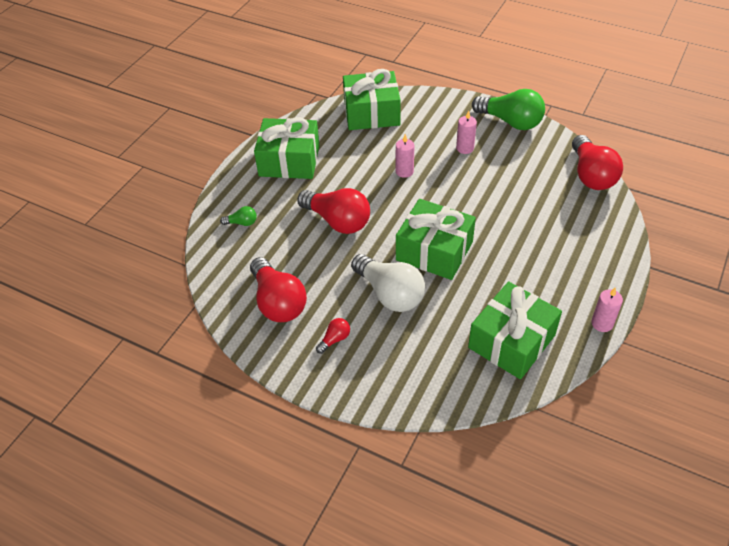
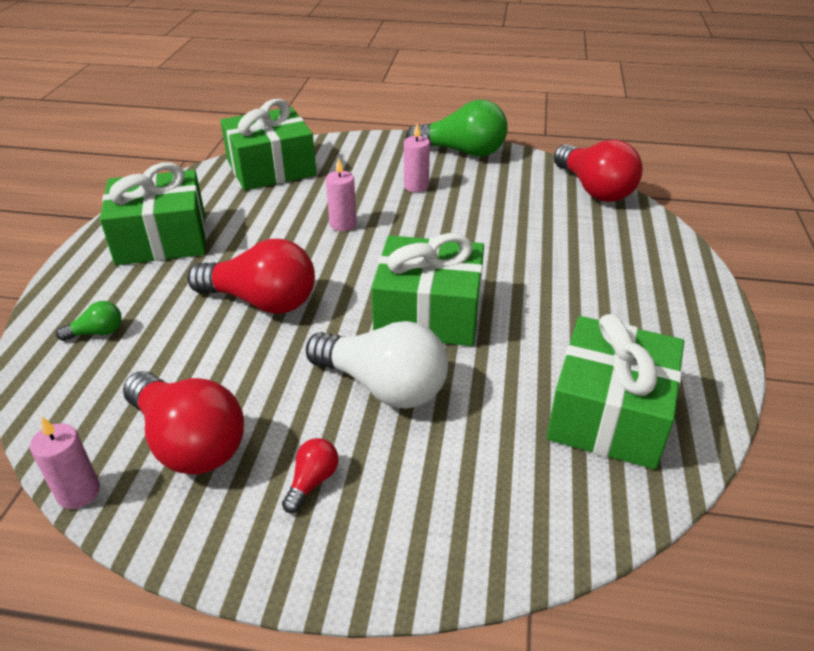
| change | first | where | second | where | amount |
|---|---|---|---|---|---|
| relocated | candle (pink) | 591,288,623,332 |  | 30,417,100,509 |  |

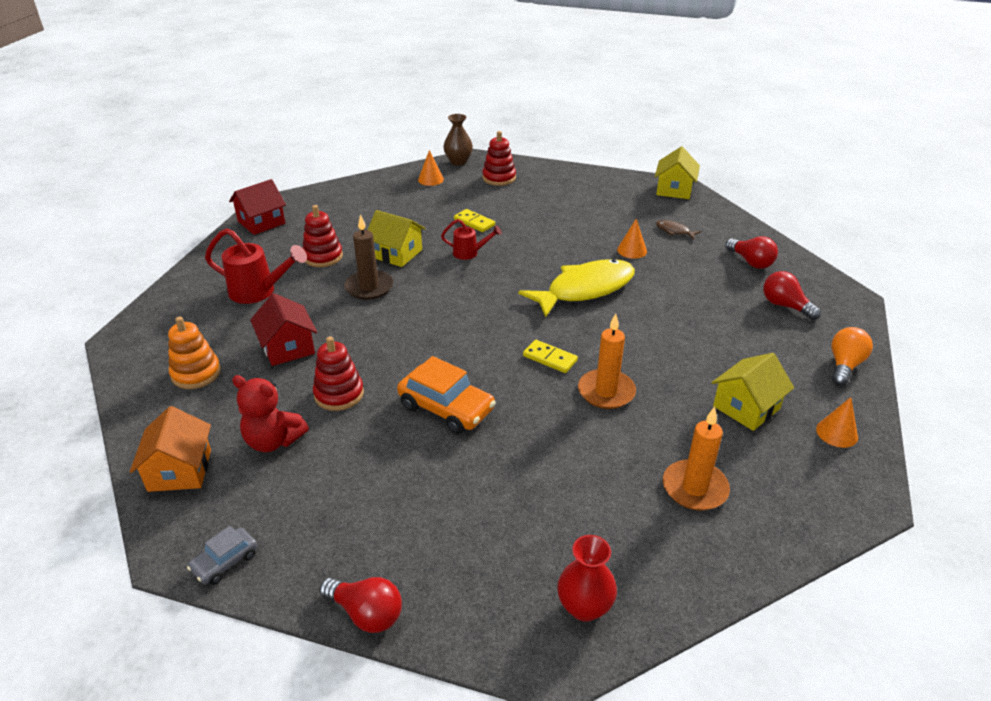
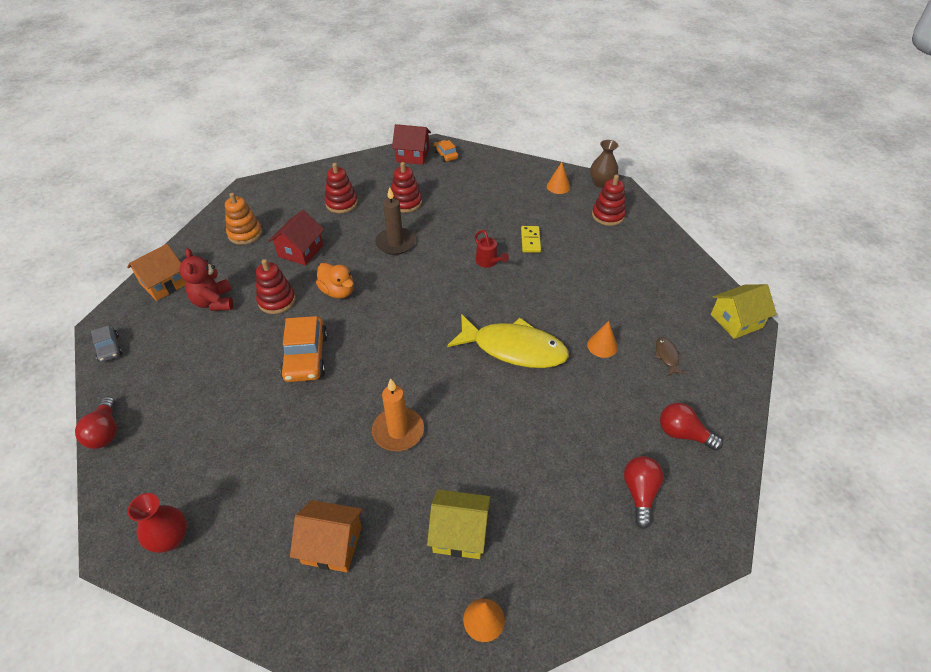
| change | first | where | second | where | amount |
|---|---|---|---|---|---|
| missing | house (yellow) | 368,210,426,267 |  |  |  |
| missing | domino (yellow) | 523,340,578,373 |  |  |  |
| missing | light bulb (orange) | 831,327,873,385 |  |  |  |
| appeared |  |  | duck (orange) | 316,263,354,299 |  |
| appeared |  |  | car (orange) | 434,140,458,162 |  |
| exchanged | watering can (red) | 205,228,307,304 | stacking toy (red) | 325,163,358,213 |  |
| exchanged | candle (orange) | 663,406,730,511 | house (orange) | 290,500,363,572 |  |
| spun | car (grey) | 187,526,257,585 |  | 91,325,122,362 | 120 degrees counterclockwise |
| spun | light bulb (red) | 725,236,778,269 |  | 660,403,723,451 | 105 degrees clockwise |

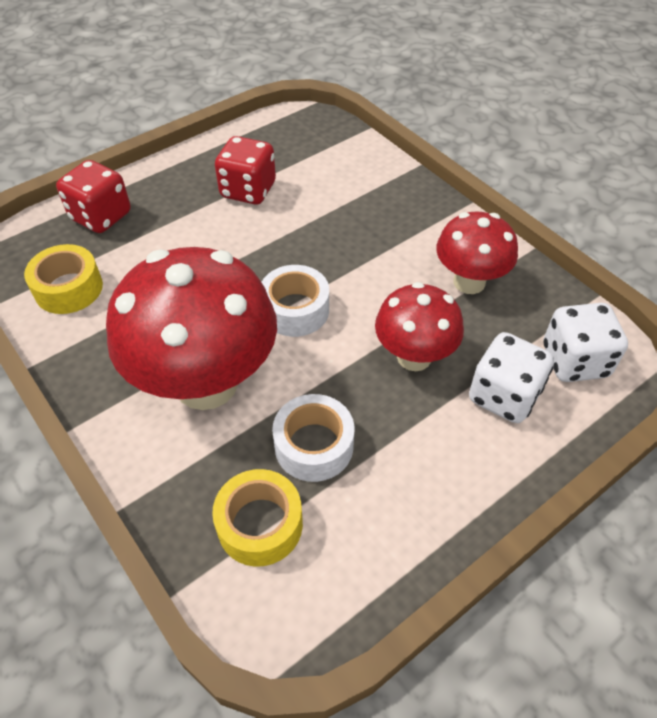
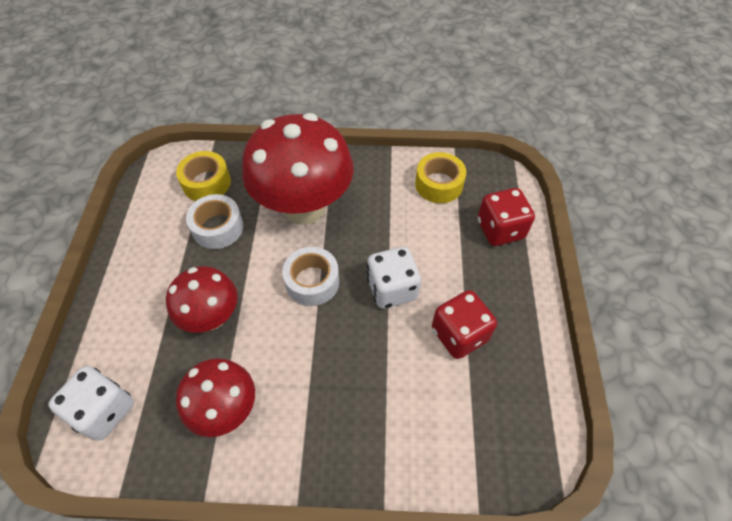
| change | first | where | second | where | amount |
|---|---|---|---|---|---|
| relocated | dice (white) | 469,332,554,423 |  | 367,247,421,308 |  |

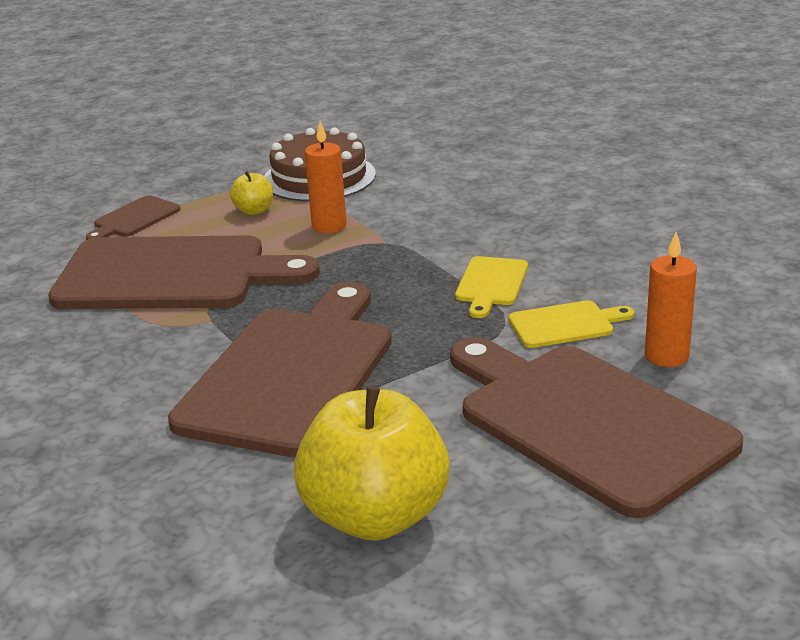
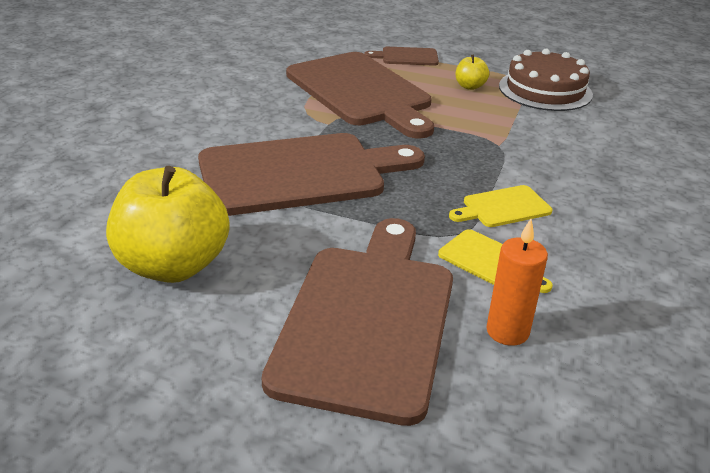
| change | first | where | second | where | amount |
|---|---|---|---|---|---|
| missing | candle (orange) | 305,121,347,233 |  |  |  |

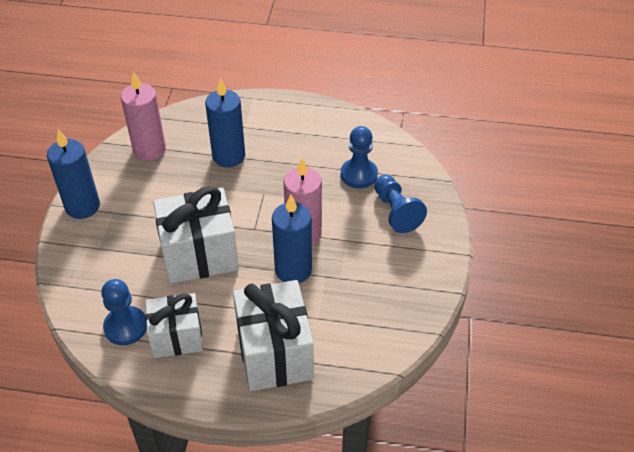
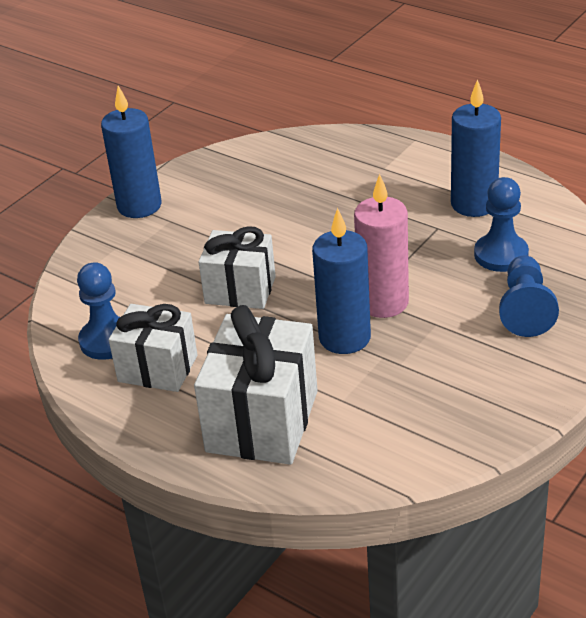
| change | first | where | second | where | amount |
|---|---|---|---|---|---|
| missing | candle (pink) | 121,71,166,161 |  |  |  |
| relocated | candle (blue) | 205,78,245,167 |  | 451,79,501,217 |  |
| size | gift (white) | 153,186,239,284 |  | 199,226,276,309 | x0.66 |

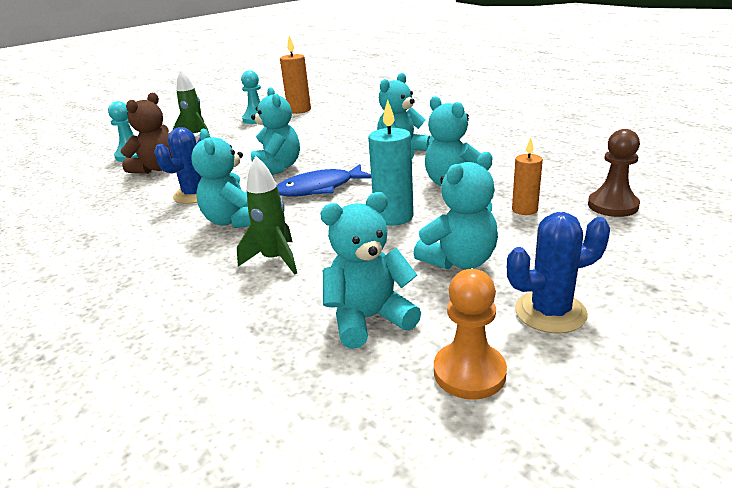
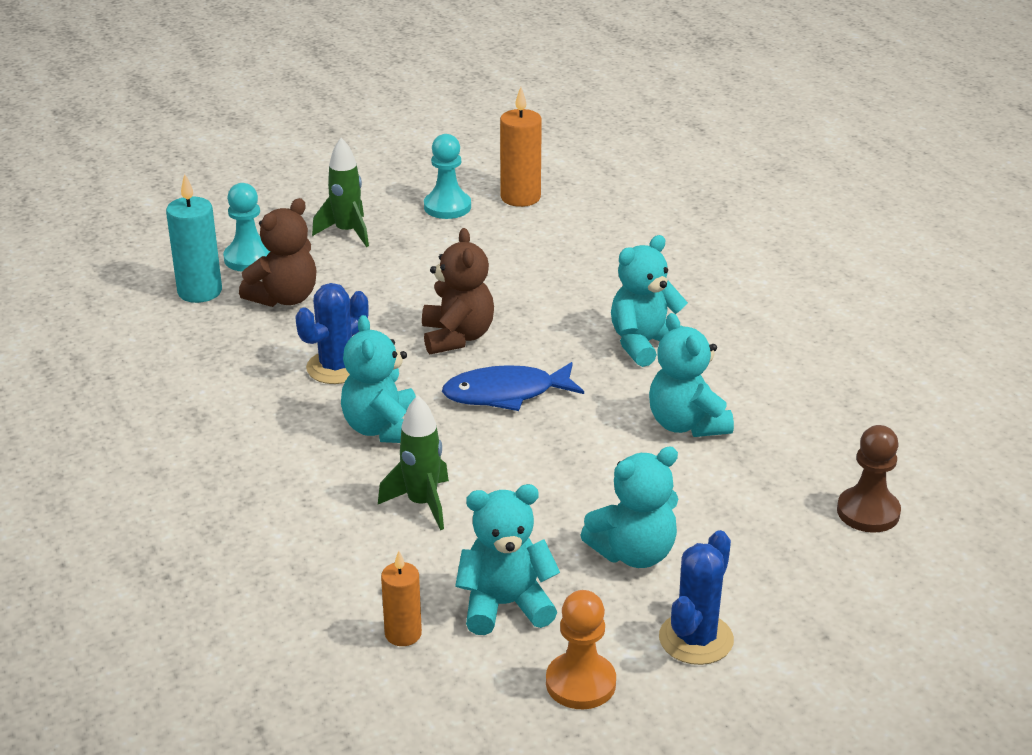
| change | first | where | second | where | amount |
|---|---|---|---|---|---|
| relocated | candle (turquoise) | 368,99,414,226 |  | 166,174,222,303 |  |
| relocated | candle (orange) | 512,138,543,215 |  | 381,551,422,646 |  |
| colour | teddy bear (turquoise) | 251,87,300,175 | teddy bear (brown) | 422,228,494,355 |  |
| spun | cactus (blue) | 507,212,610,334 |  | 659,530,734,665 | 60 degrees counterclockwise |

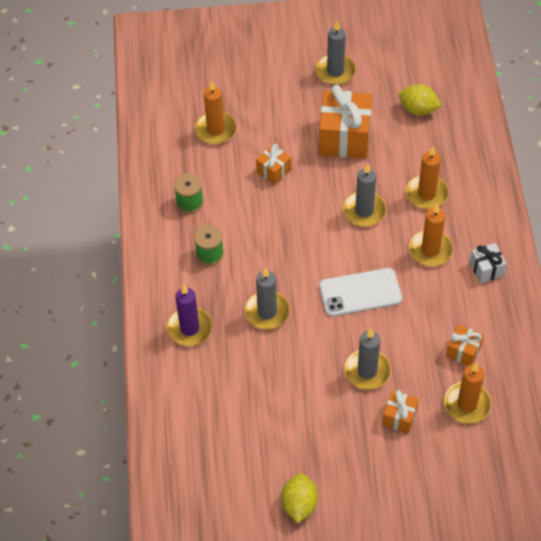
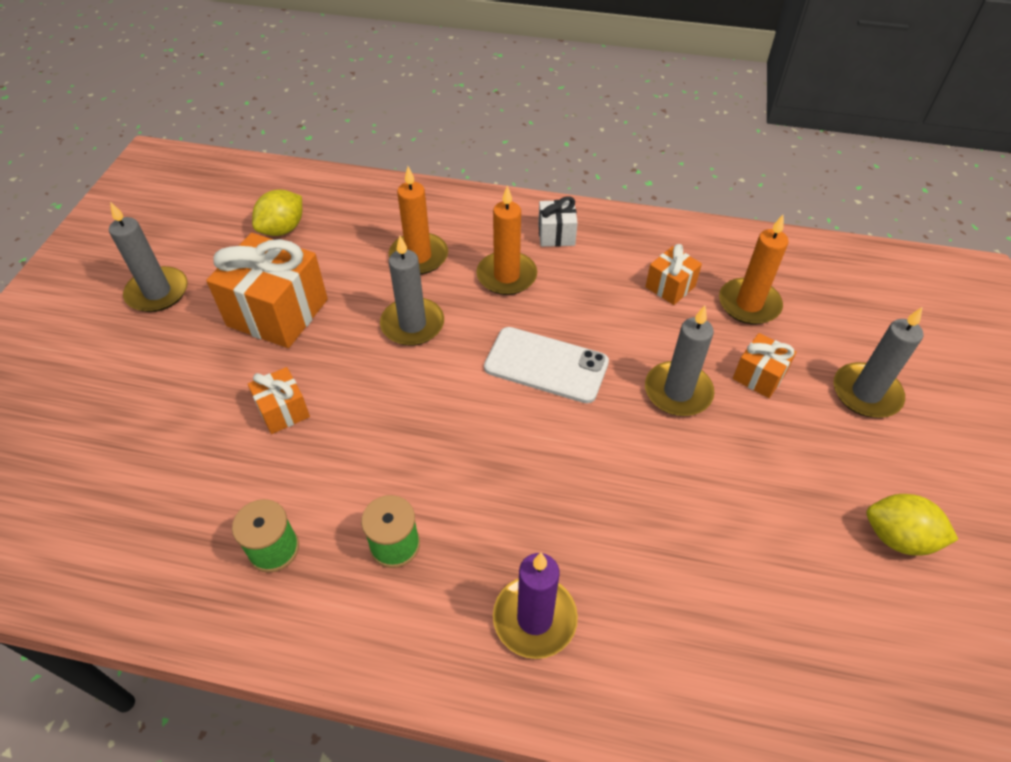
| change | first | where | second | where | amount |
|---|---|---|---|---|---|
| missing | candle (orange) | 195,80,236,144 |  |  |  |
| relocated | candle (grey) | 245,267,290,329 |  | 833,306,923,418 |  |
| spun | phone (white) | 319,268,402,317 |  | 484,327,609,403 | 75 degrees counterclockwise |

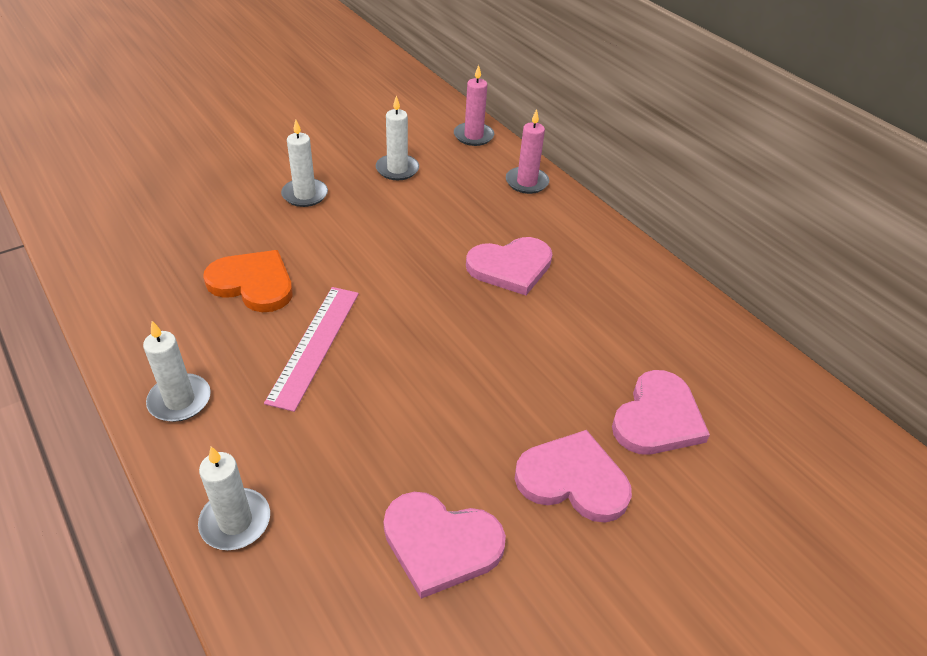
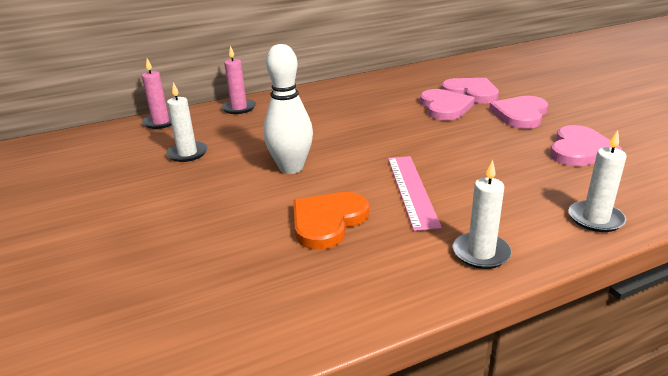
| change | first | where | second | where | amount |
|---|---|---|---|---|---|
| missing | candle (white) | 281,120,328,207 |  |  |  |
| appeared |  |  | bowling pin (white) | 263,44,313,174 |  |
| relocated | heart (pink) | 466,237,553,295 |  | 420,89,475,120 |  |
| spun | ruler (pink) | 264,287,359,412 |  | 388,156,442,231 | 60 degrees clockwise |

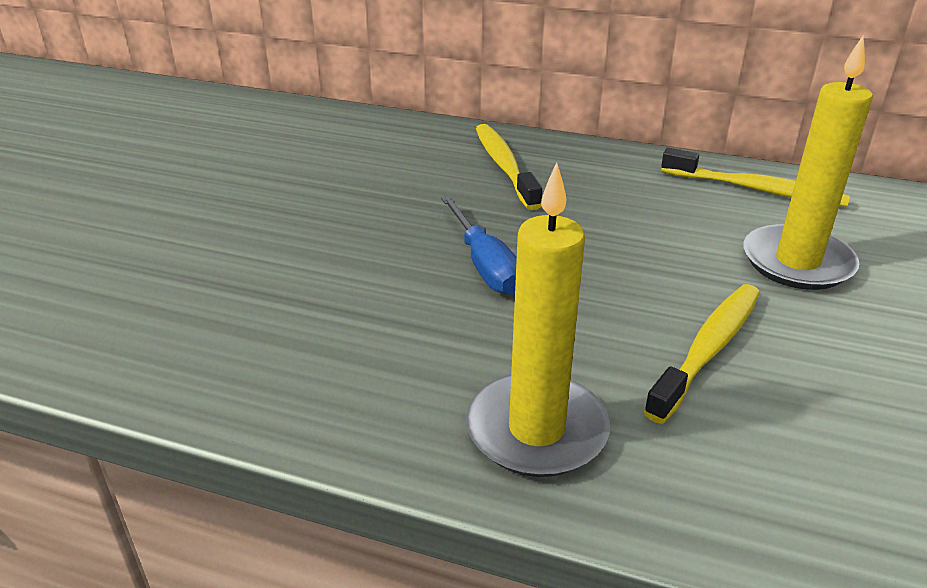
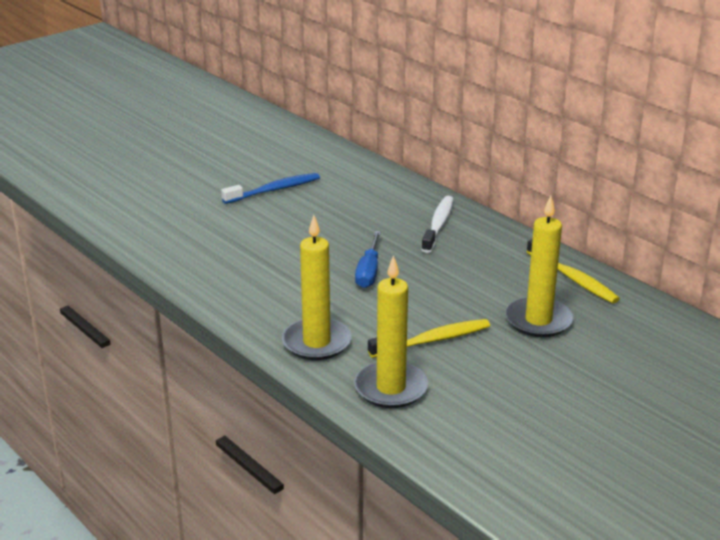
| change | first | where | second | where | amount |
|---|---|---|---|---|---|
| appeared |  |  | toothbrush (blue) | 221,173,320,204 |  |
| appeared |  |  | candle (yellow) | 354,255,428,408 |  |
| colour | toothbrush (yellow) | 476,124,542,210 | toothbrush (white) | 421,196,454,253 |  |

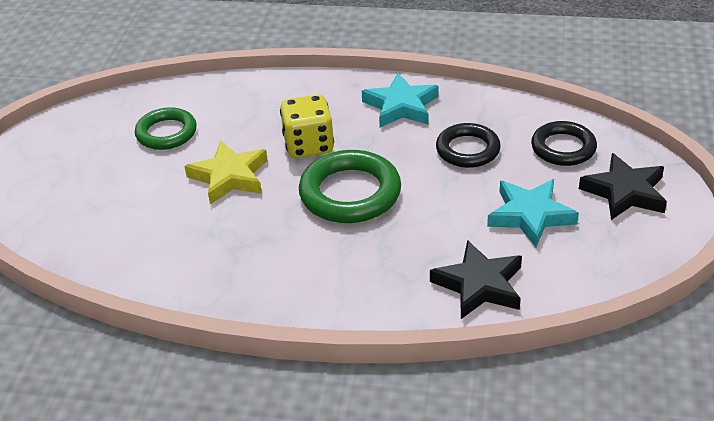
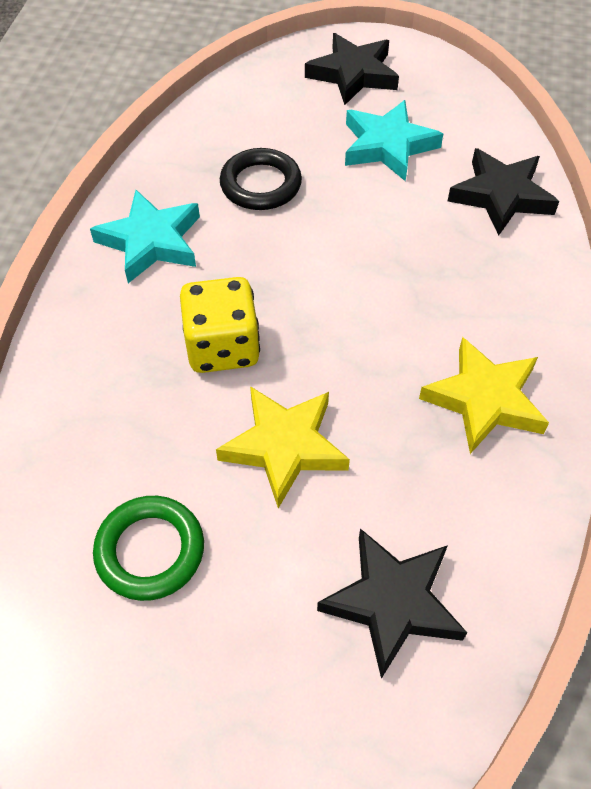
| change | first | where | second | where | amount |
|---|---|---|---|---|---|
| missing | ring (green) | 299,150,401,223 |  |  |  |
| missing | ring (black) | 531,121,597,166 |  |  |  |
| appeared |  |  | star (black) | 317,529,467,679 |  |
| appeared |  |  | star (yellow) | 419,337,549,454 |  |

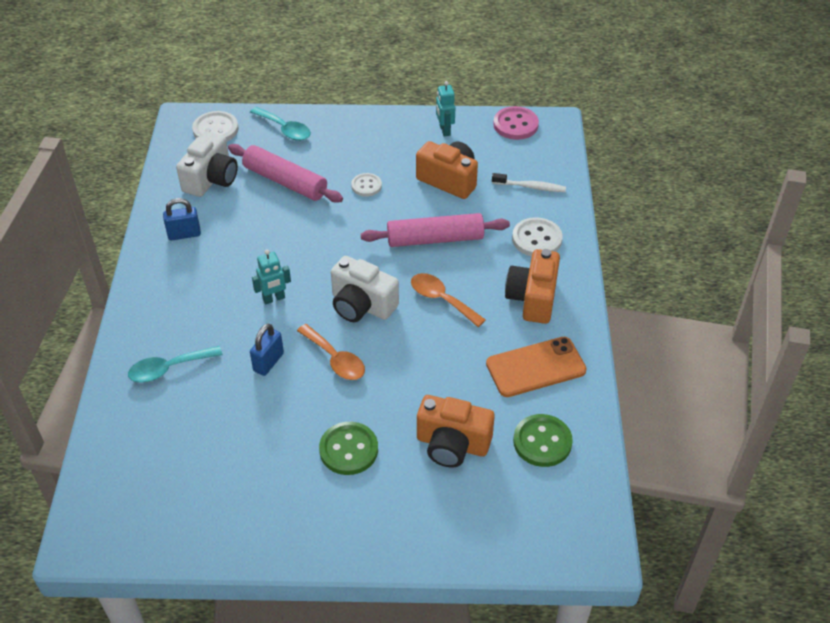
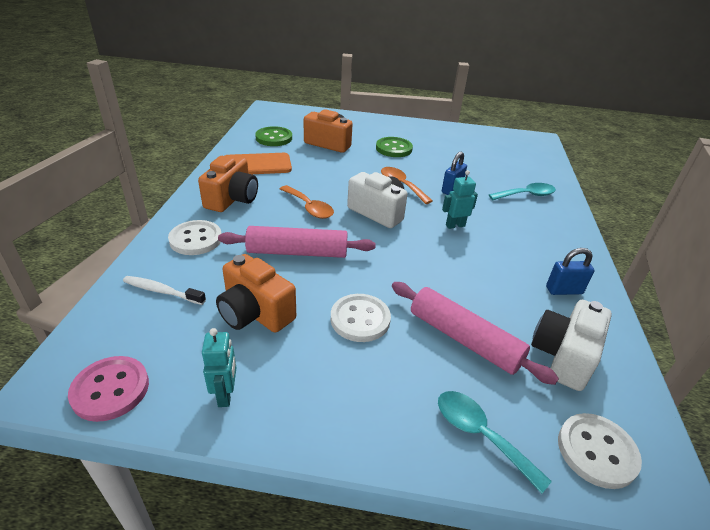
| change | first | where | second | where | amount |
|---|---|---|---|---|---|
| size | button (white) | 351,173,382,197 |  | 331,294,391,342 | x1.56 |

